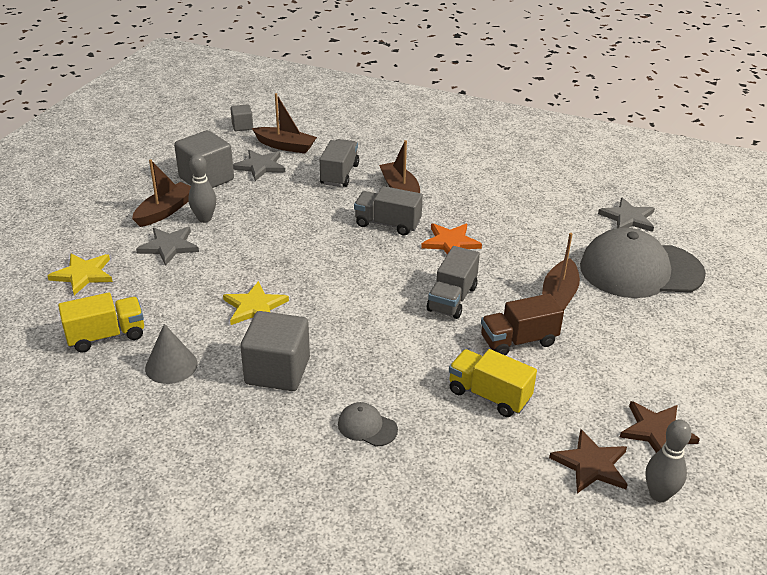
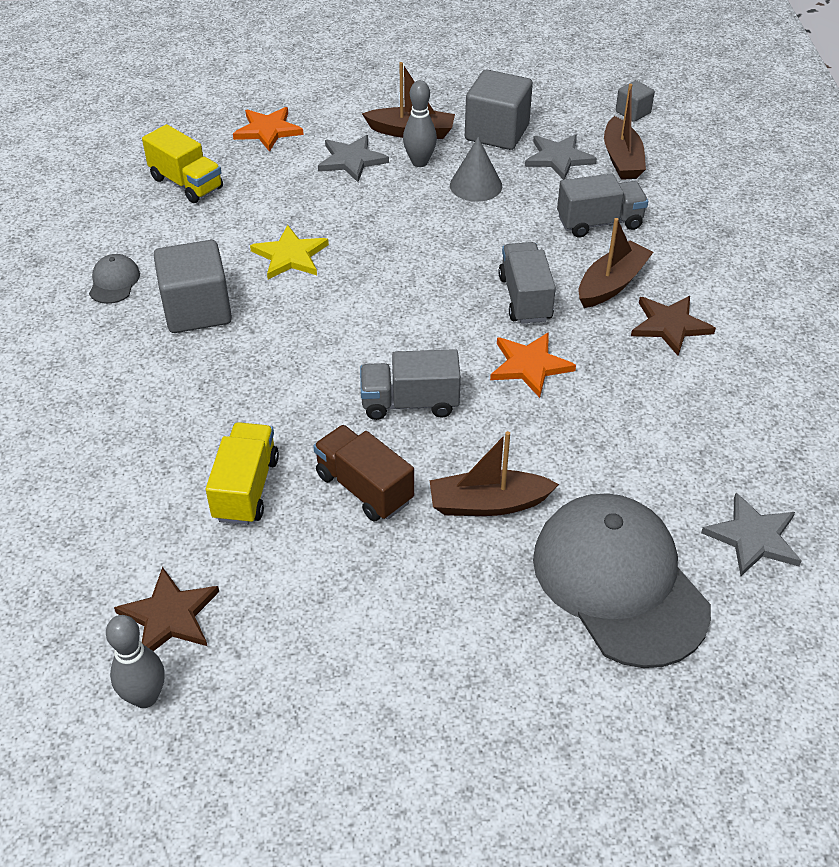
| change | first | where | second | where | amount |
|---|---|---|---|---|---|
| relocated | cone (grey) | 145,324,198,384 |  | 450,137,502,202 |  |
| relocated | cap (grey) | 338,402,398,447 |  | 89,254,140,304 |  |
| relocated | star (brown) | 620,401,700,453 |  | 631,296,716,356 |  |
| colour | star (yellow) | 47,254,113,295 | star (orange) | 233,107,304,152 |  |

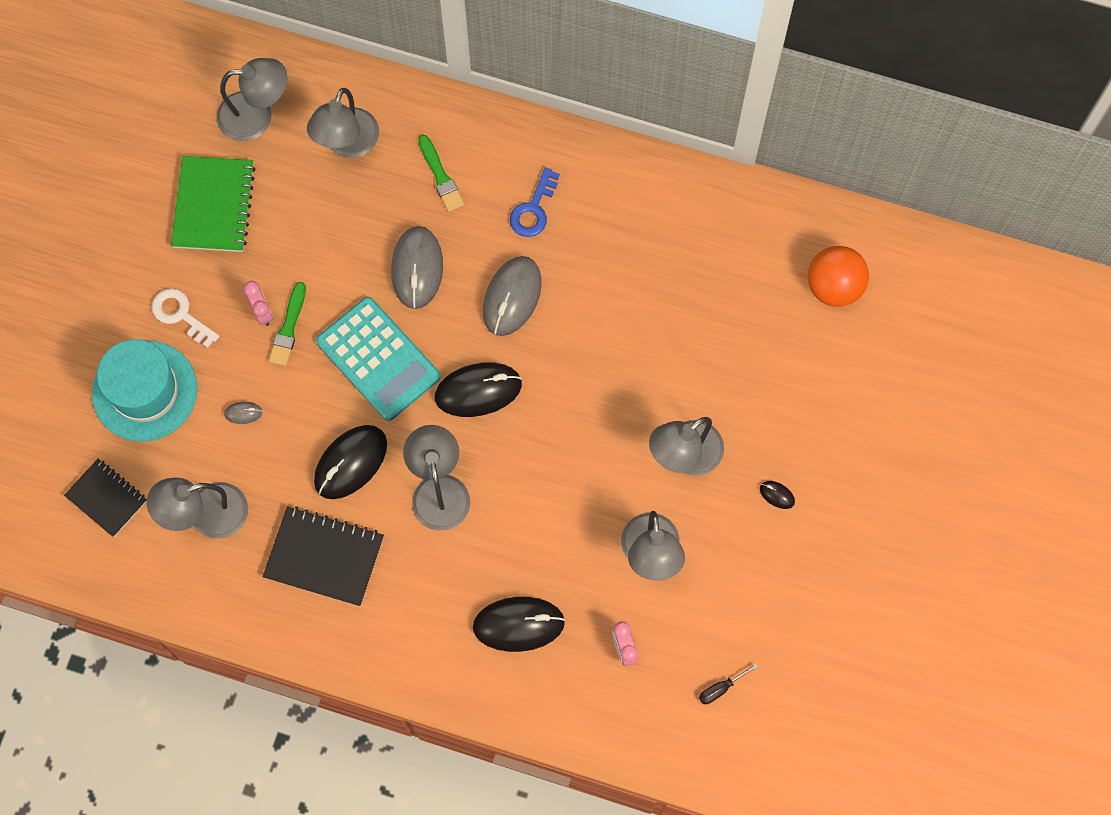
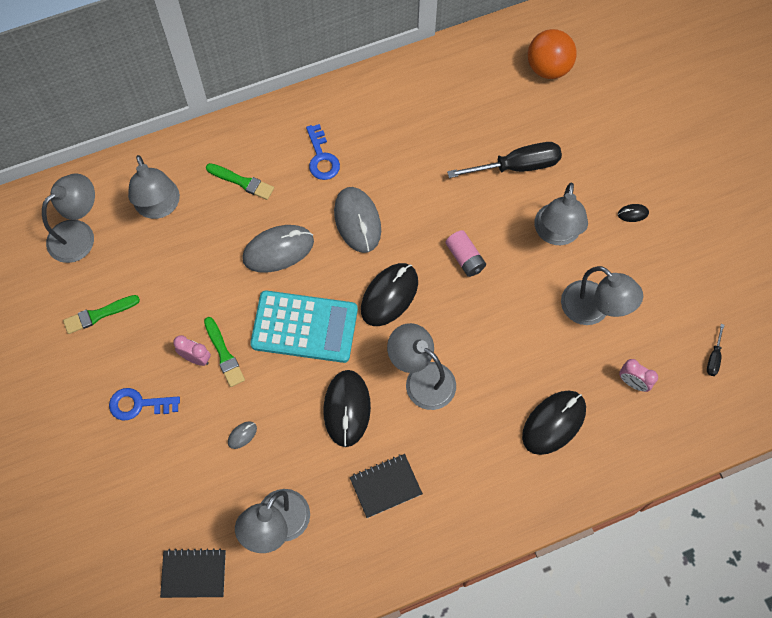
| change | first | where | second | where | amount |
|---|---|---|---|---|---|
| missing | hat (turquoise) | 92,339,198,442 |  |  |  |
| appeared |  |  | battery (pink) | 445,230,486,277 |  |
| appeared |  |  | screwdriver (black) | 447,142,562,178 |  |
| exchanged | notebook (green) | 171,156,255,252 | brush (green) | 63,295,140,334 |  |
| colour | key (white) | 152,288,220,348 | key (blue) | 109,388,180,420 |  |
| spun | mouse (grey) | 391,226,443,309 |  | 242,225,314,273 | 75 degrees counterclockwise |
| size | notebook (black) | 263,506,384,606 |  | 349,454,423,518 | x0.66 |

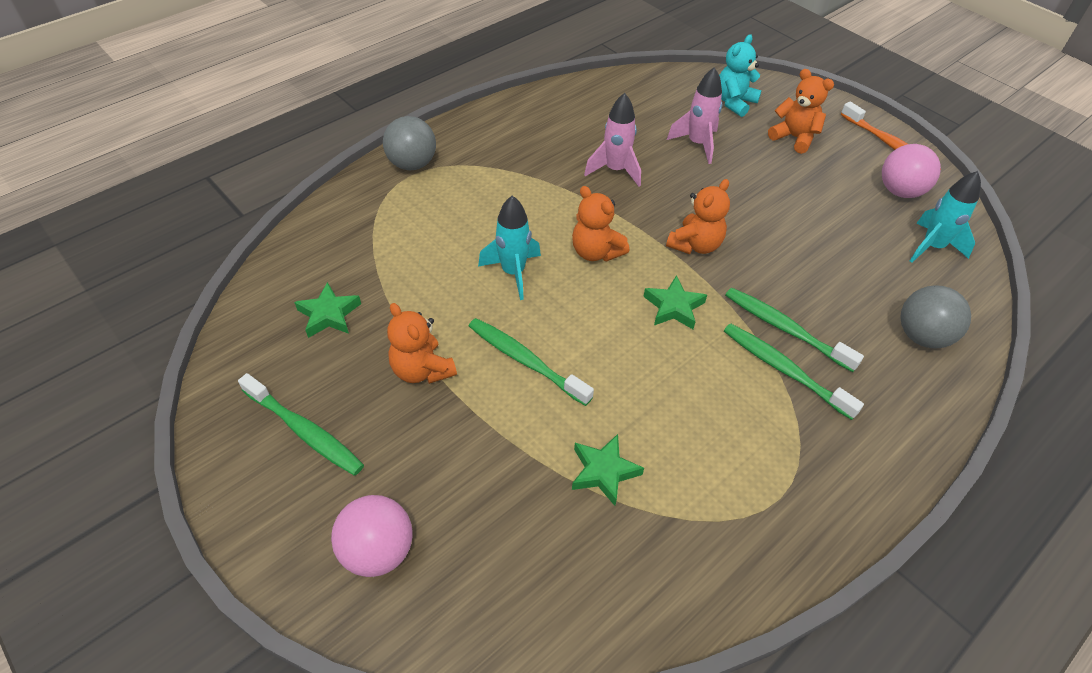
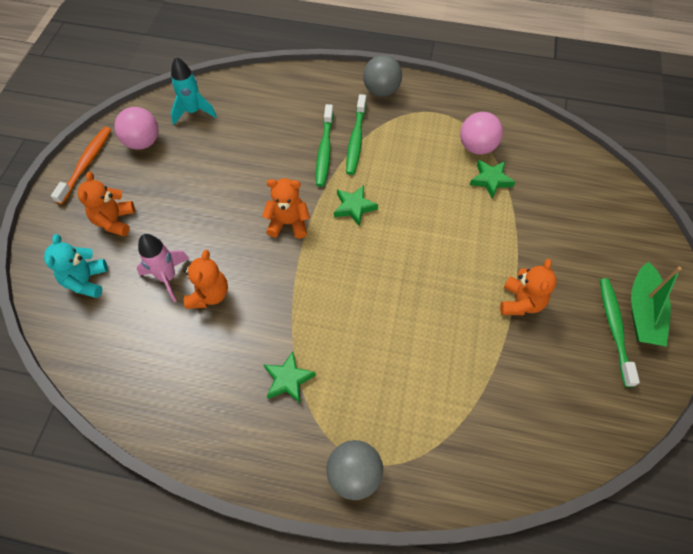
| change | first | where | second | where | amount |
|---|---|---|---|---|---|
| missing | toothbrush (green) | 469,318,594,406 |  |  |  |
| missing | rocket (turquoise) | 478,196,541,300 |  |  |  |
| missing | rocket (pink) | 584,93,641,186 |  |  |  |
| appeared |  |  | boat (green) | 631,262,682,347 |  |
| relocated | star (green) | 294,282,361,338 |  | 264,351,316,403 |  |
| relocated | ball (pink) | 331,495,413,577 |  | 460,112,503,155 |  |
| relocated | teddy bear (orange) | 572,186,630,261 |  | 183,250,228,309 |  |
| relocated | ball (grey) | 900,285,971,349 |  | 363,55,402,97 |  |
| spun | teddy bear (turquoise) | 719,34,761,117 |  | 44,234,108,298 | 90 degrees clockwise |

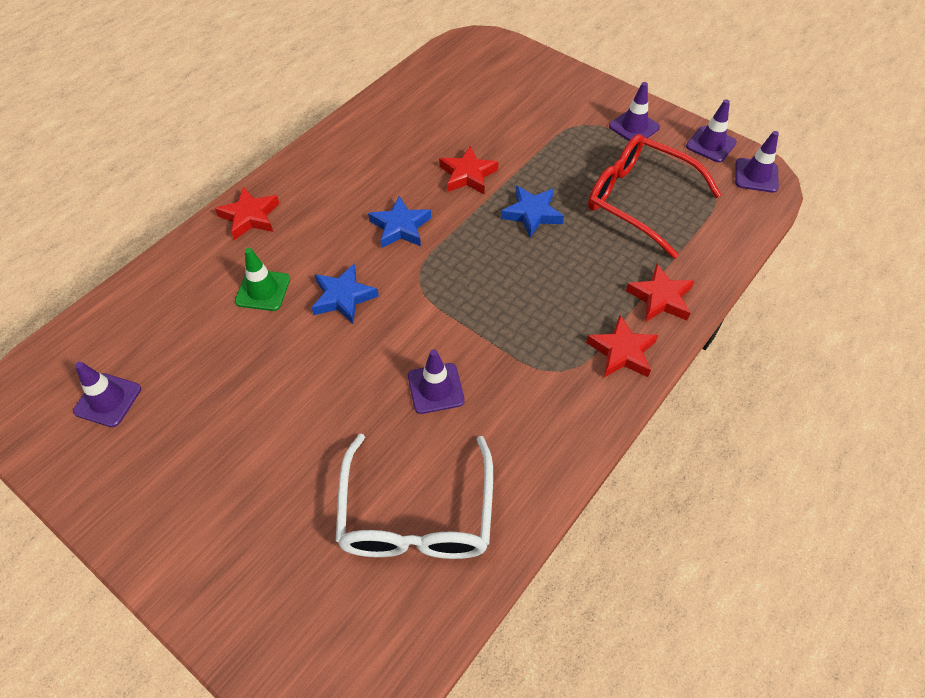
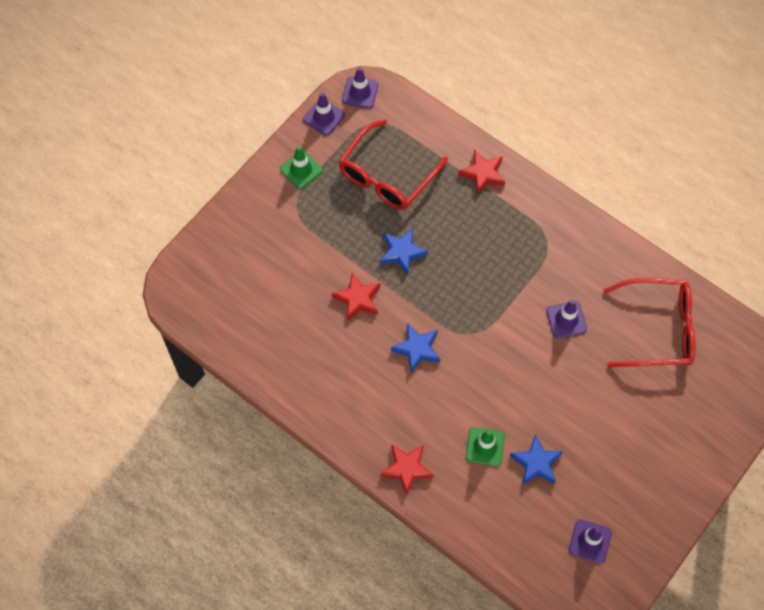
| change | first | where | second | where | amount |
|---|---|---|---|---|---|
| missing | star (red) | 586,315,658,377 |  |  |  |
| relocated | star (blue) | 311,264,379,324 |  | 510,435,563,485 |  |
| colour | glasses (white) | 336,434,493,559 | glasses (red) | 603,278,696,367 |  |
| colour | traffic cone (purple) | 609,82,660,141 | traffic cone (green) | 280,146,323,189 |  |

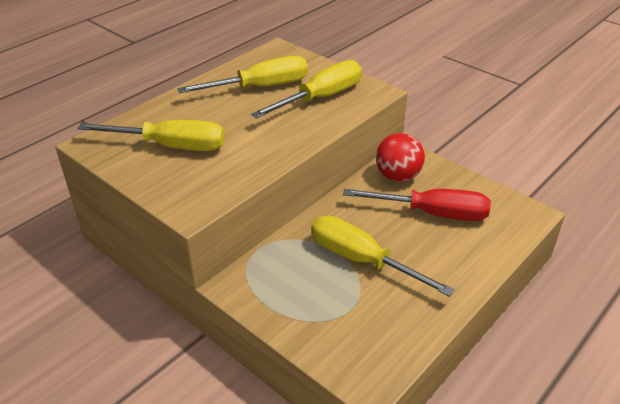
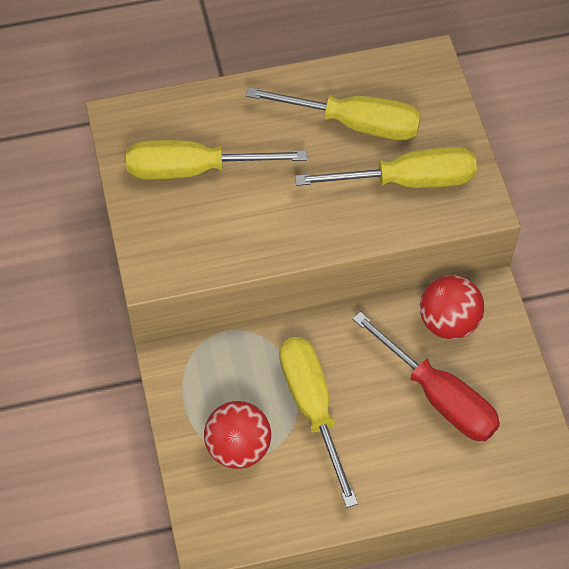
| change | first | where | second | where | amount |
|---|---|---|---|---|---|
| appeared |  |  | ball (red) | 204,401,271,469 |  |
| spun | screwdriver (yellow) | 77,120,225,151 |  | 126,140,307,180 | 135 degrees clockwise |

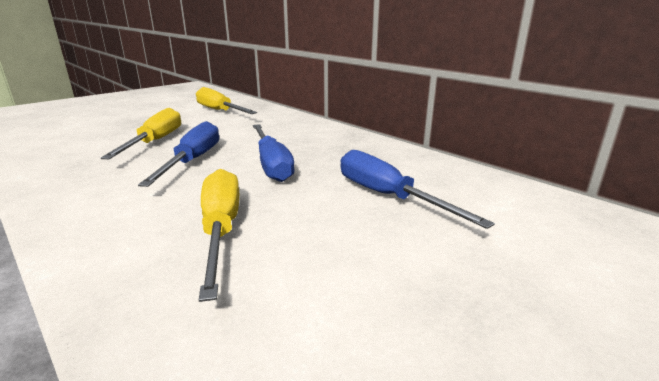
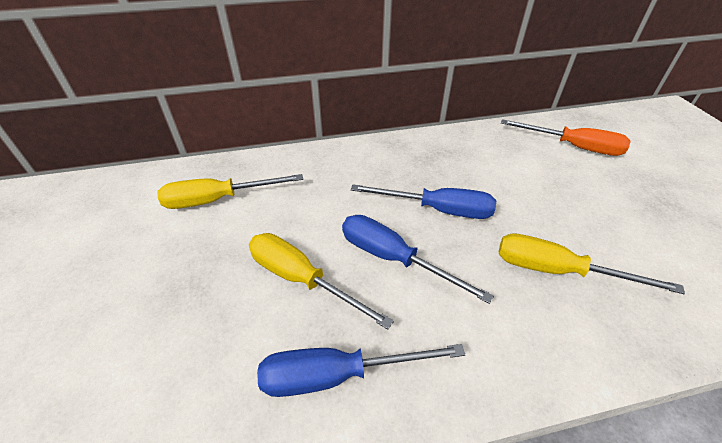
| change | first | where | second | where | amount |
|---|---|---|---|---|---|
| appeared |  |  | screwdriver (orange) | 501,119,630,156 |  |
| relocated | screwdriver (blue) | 340,150,495,229 |  | 257,344,465,397 |  |

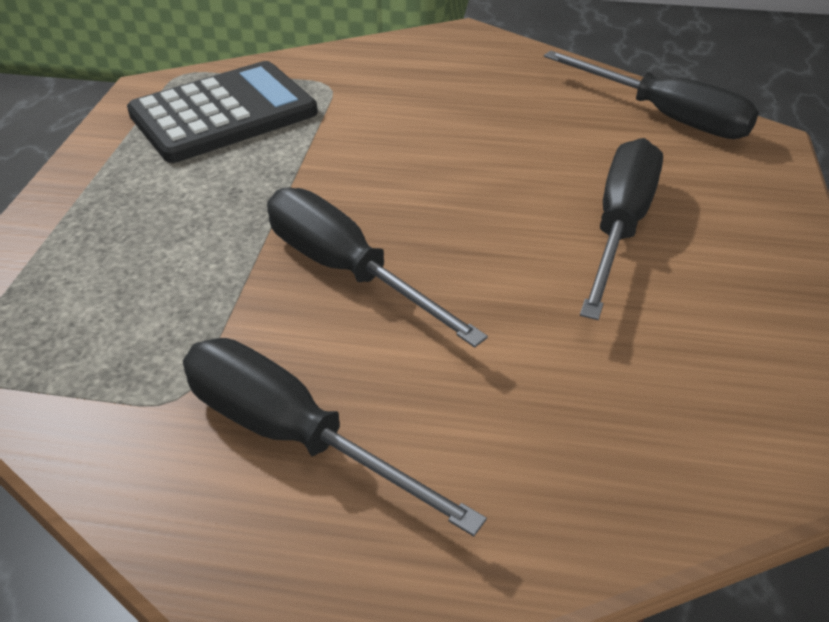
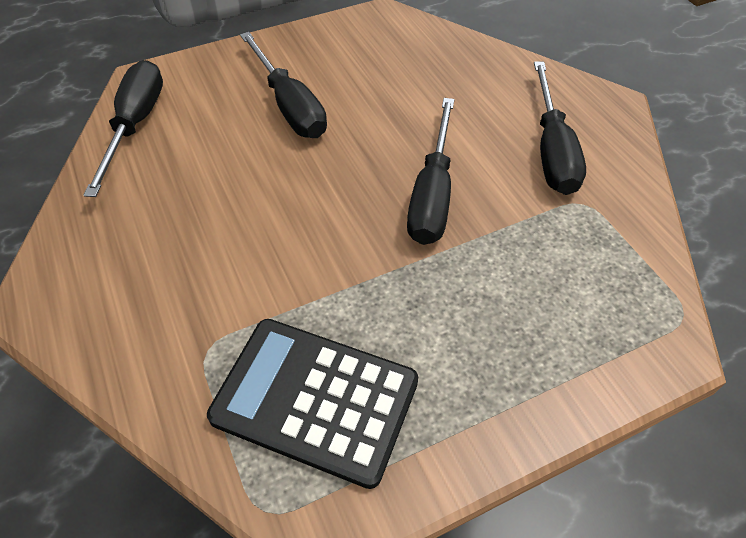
| change | first | where | second | where | amount |
|---|---|---|---|---|---|
| spun | screwdriver (black) | 580,138,663,320 |  | 240,32,327,138 | 105 degrees counterclockwise |

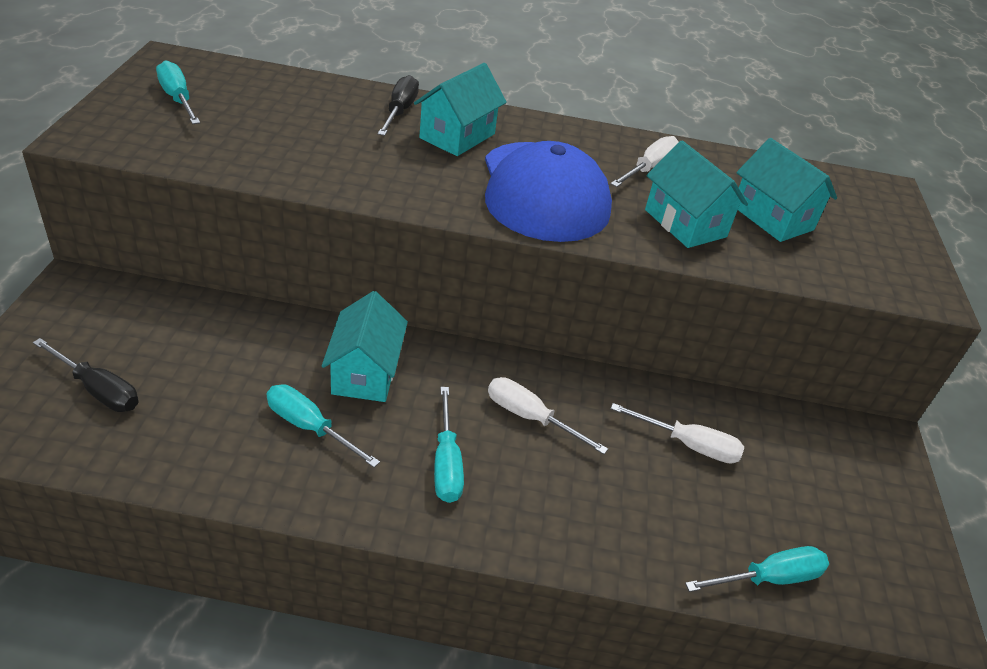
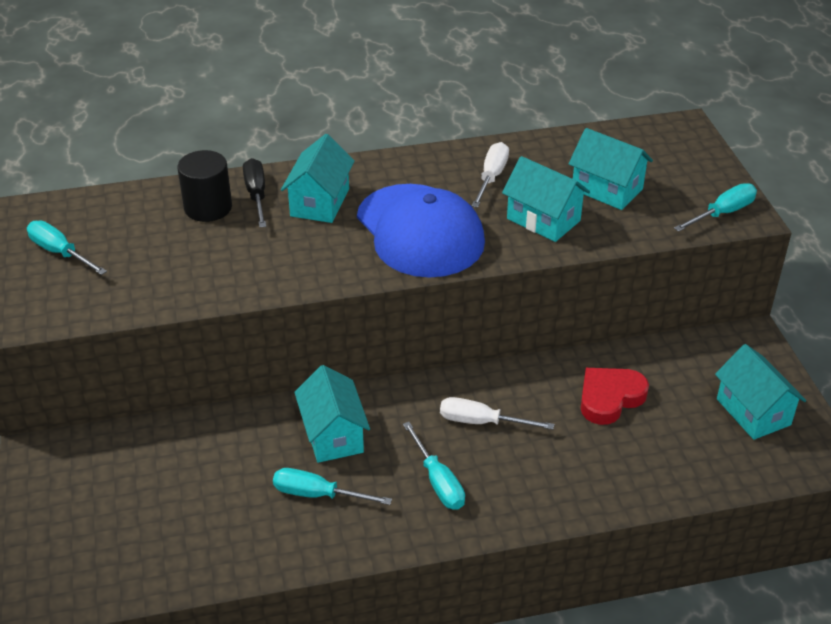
| change | first | where | second | where | amount |
|---|---|---|---|---|---|
| missing | screwdriver (black) | 33,338,139,412 |  |  |  |
| appeared |  |  | cylinder (black) | 177,150,232,222 |  |
| appeared |  |  | house (turquoise) | 715,344,806,440 |  |
| relocated | screwdriver (turquoise) | 685,546,829,592 |  | 674,183,757,232 |  |
| exchanged | screwdriver (white) | 610,403,744,464 | heart (red) | 581,368,649,425 |  |

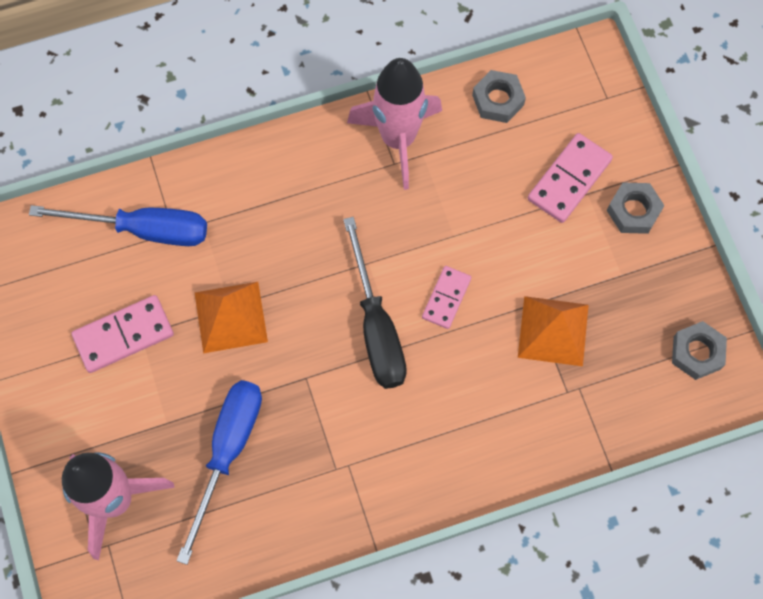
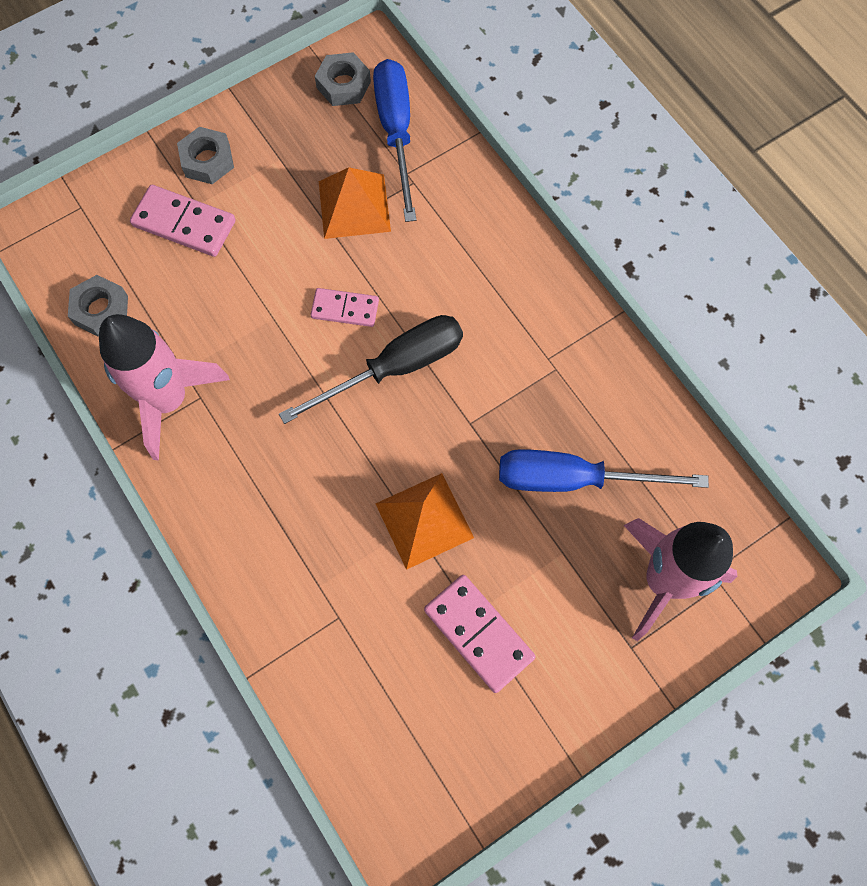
| change | first | where | second | where | amount |
|---|---|---|---|---|---|
| relocated | screwdriver (blue) | 29,205,207,246 |  | 373,59,416,222 |  |

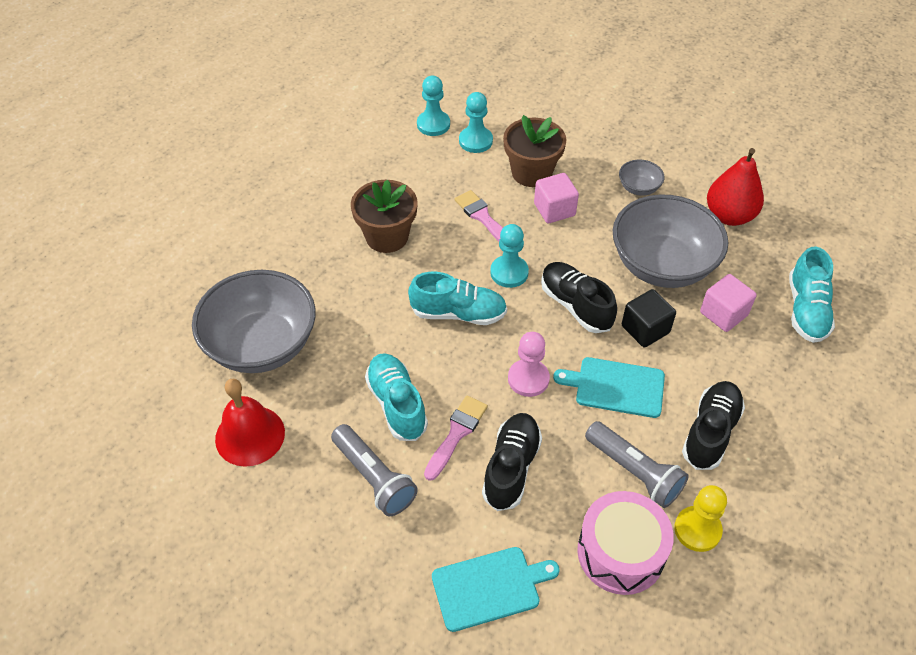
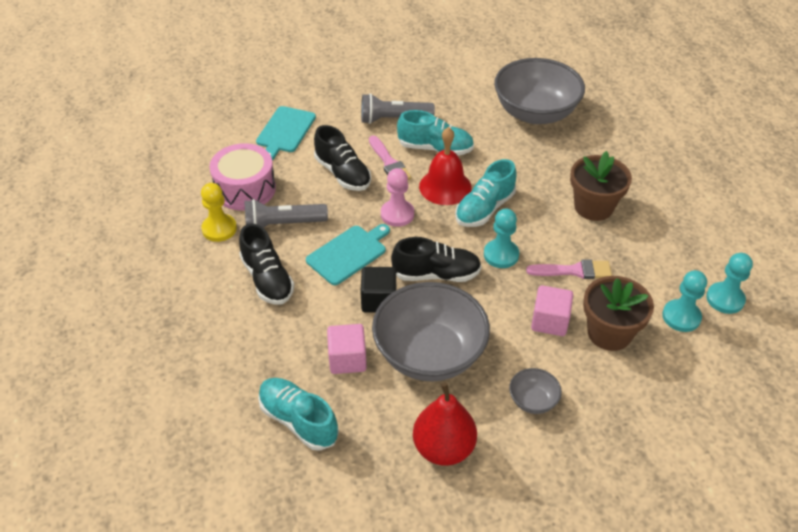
| change | first | where | second | where | amount |
|---|---|---|---|---|---|
| relocated | bell (red) | 215,378,285,467 |  | 419,127,471,205 |  |

